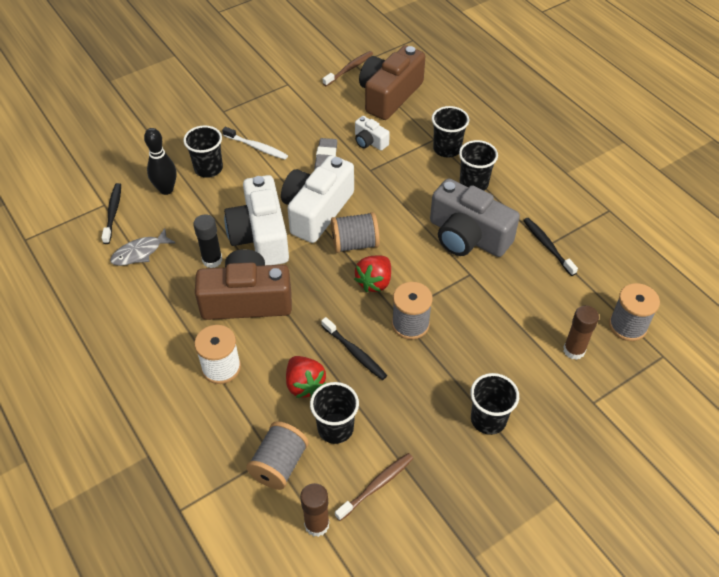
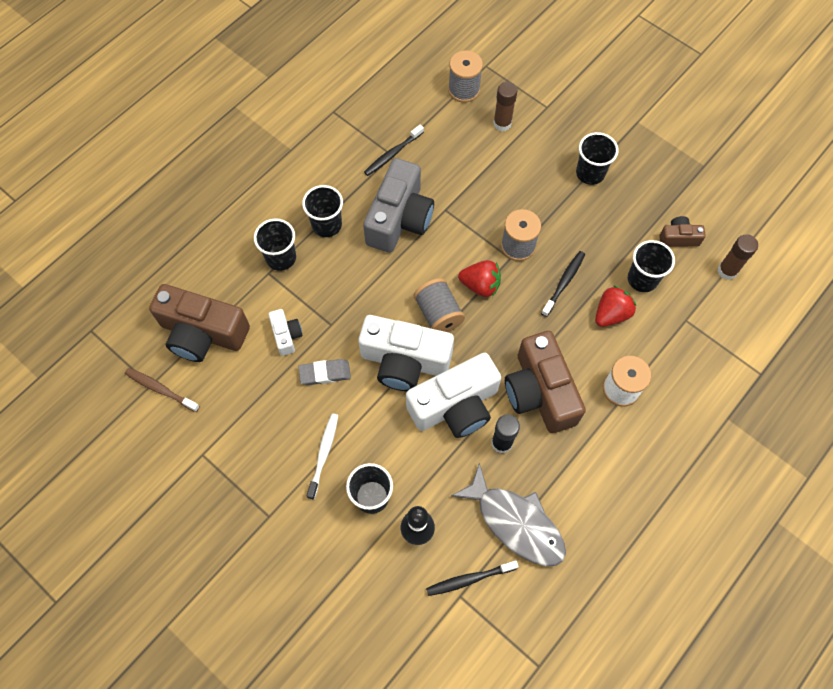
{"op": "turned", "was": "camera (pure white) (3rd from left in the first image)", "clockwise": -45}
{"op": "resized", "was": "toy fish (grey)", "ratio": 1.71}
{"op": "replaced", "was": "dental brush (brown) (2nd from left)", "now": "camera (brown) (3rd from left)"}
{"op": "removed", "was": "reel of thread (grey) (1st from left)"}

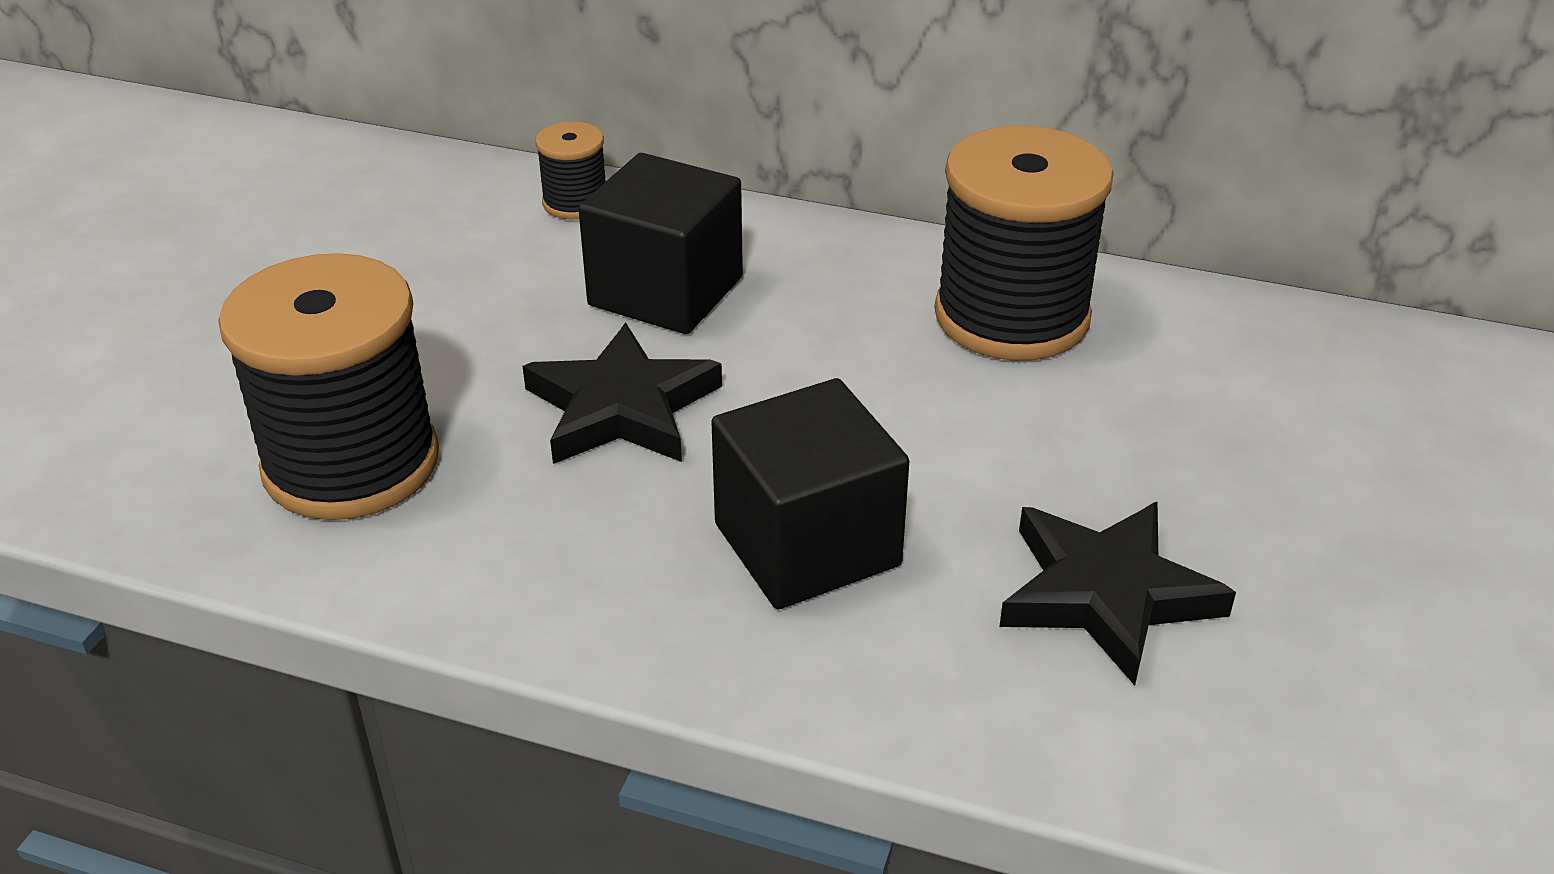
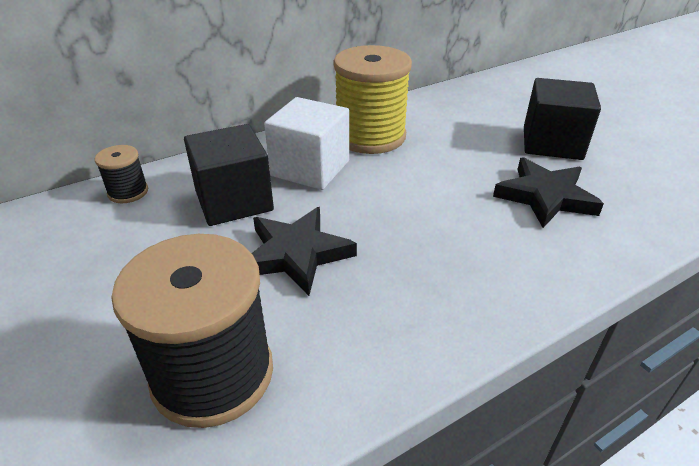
{"op": "added", "now": "block (pure white)"}
{"op": "recoloured", "was": "reel of thread (black) (3rd from left)", "now": "reel of thread (bright yellow)"}
{"op": "moved", "was": "block (black) (2nd from left)"}

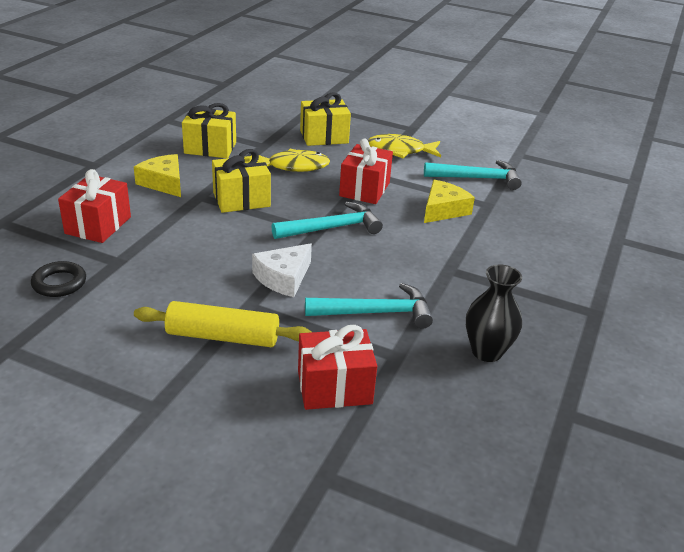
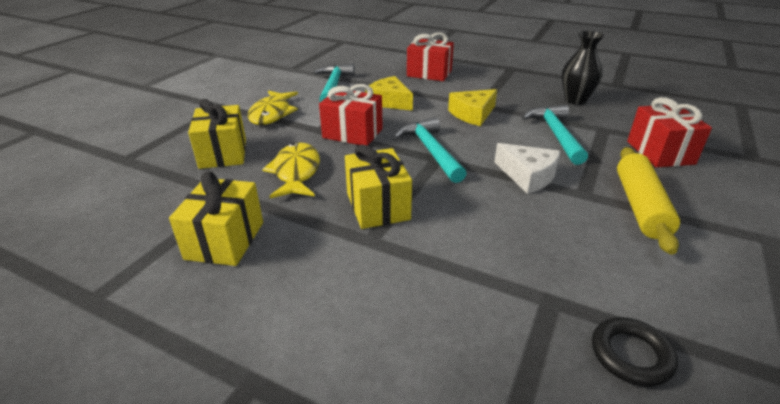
{"op": "moved", "was": "gift (red) (1st from left in the first image)", "now": "gift (red) (2nd from left)"}
{"op": "moved", "was": "cheese wedge (bright yellow) (1st from left in the first image)", "now": "cheese wedge (bright yellow) (2nd from left)"}

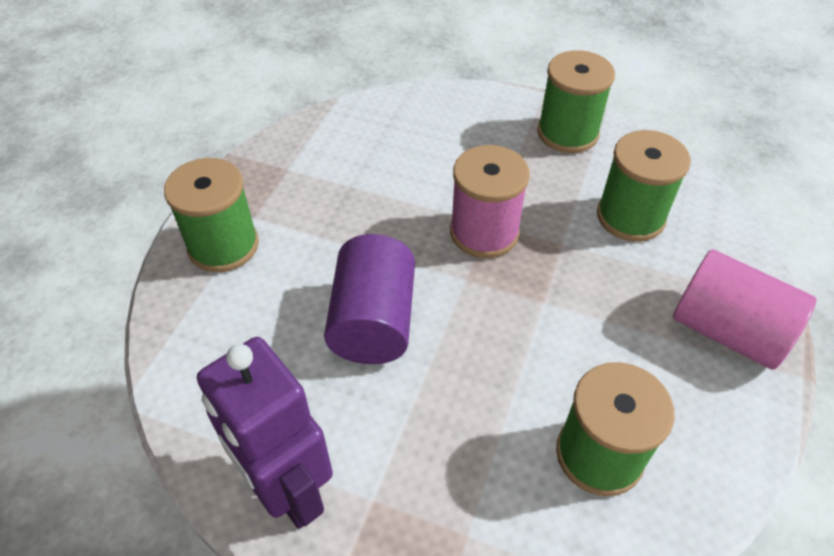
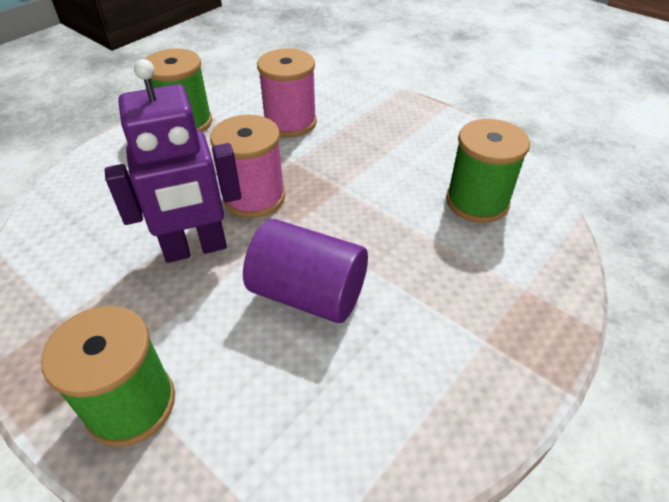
{"op": "moved", "was": "toy robot (royal purple)"}
{"op": "recoloured", "was": "reel of thread (emerald) (4th from left)", "now": "reel of thread (rose-pink) (2nd from left)"}
{"op": "removed", "was": "solid cylinder (rose-pink)"}

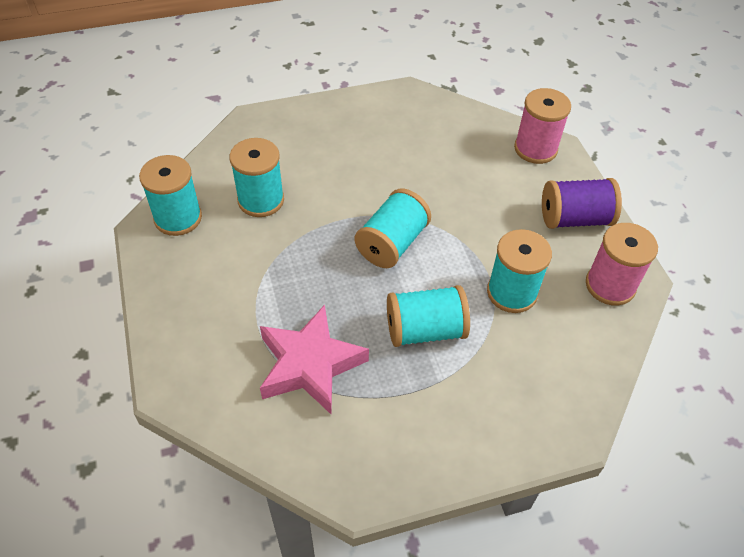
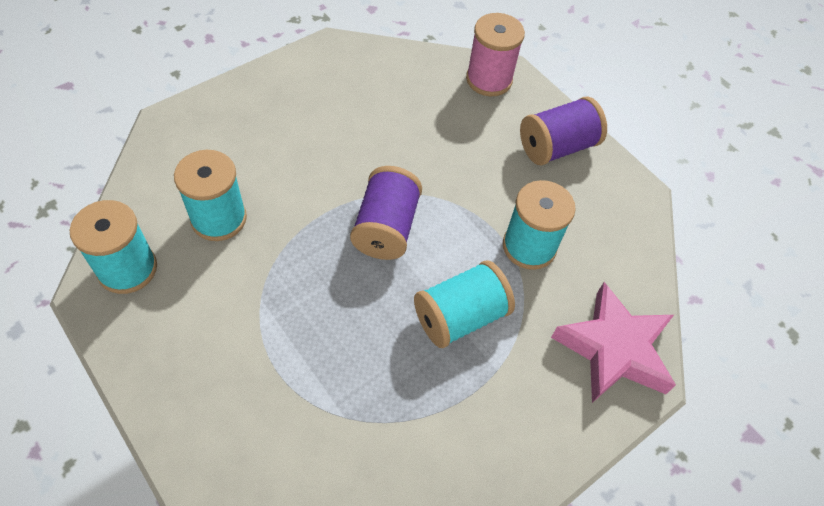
{"op": "recoloured", "was": "reel of thread (aqua) (3rd from left)", "now": "reel of thread (royal purple) (1st from left)"}
{"op": "moved", "was": "star (rose-pink)"}
{"op": "removed", "was": "reel of thread (rose-pink) (2nd from left)"}

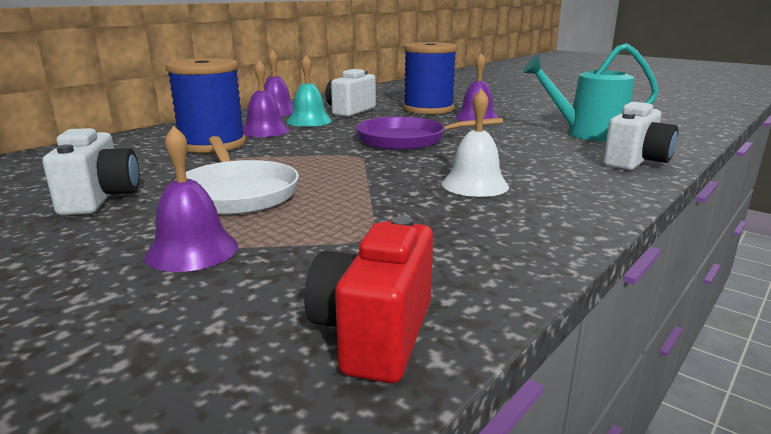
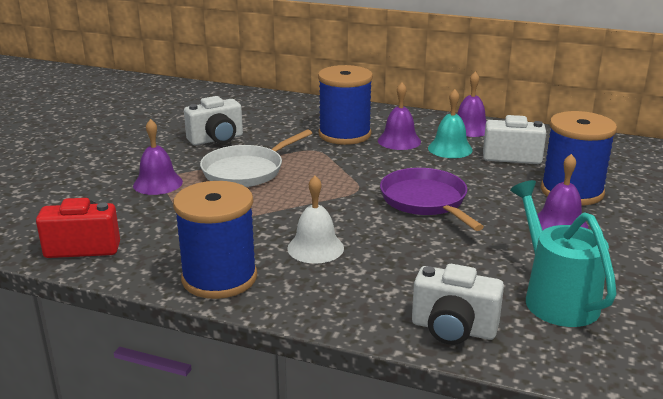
{"op": "added", "now": "reel of thread (cobalt) (1st from left)"}

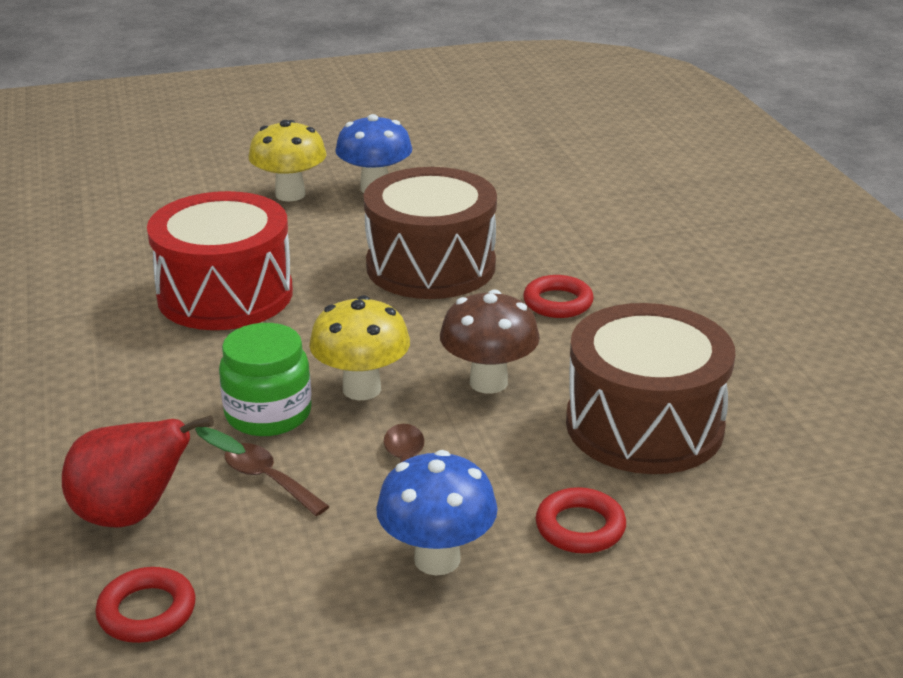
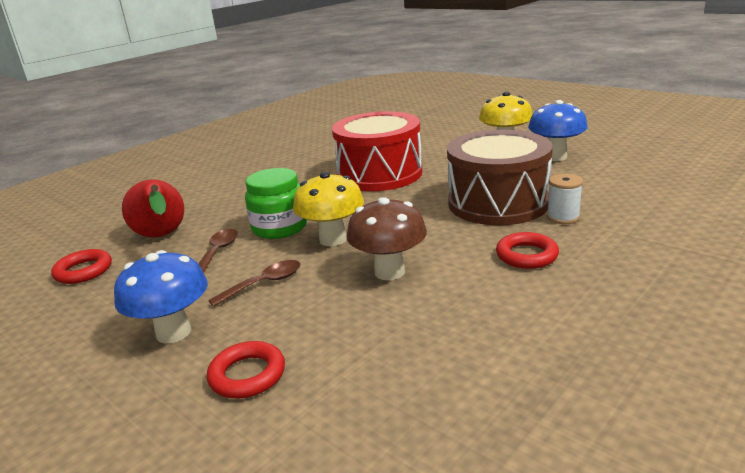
{"op": "added", "now": "reel of thread (pure white)"}
{"op": "removed", "was": "snare drum (brown) (2nd from left)"}

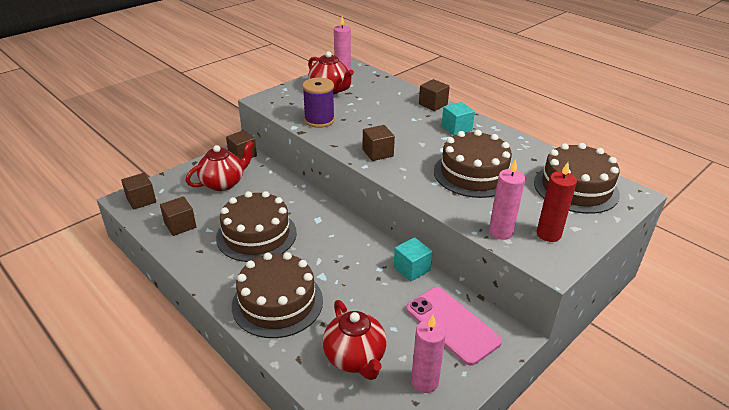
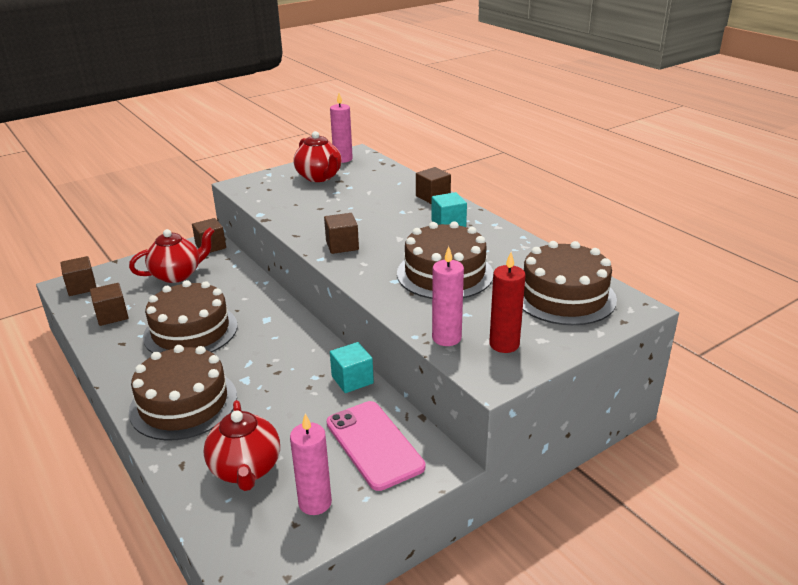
{"op": "removed", "was": "reel of thread (royal purple)"}

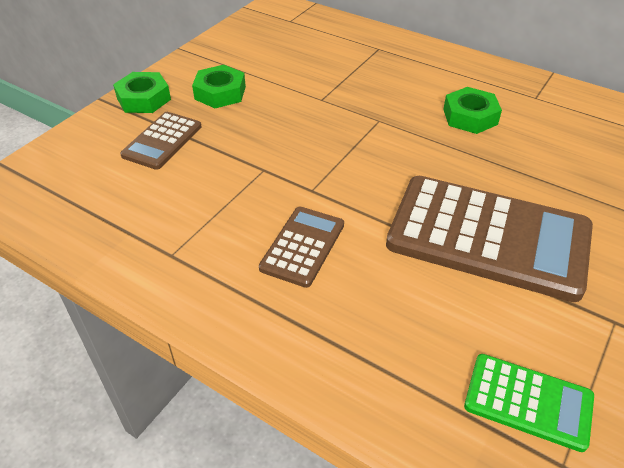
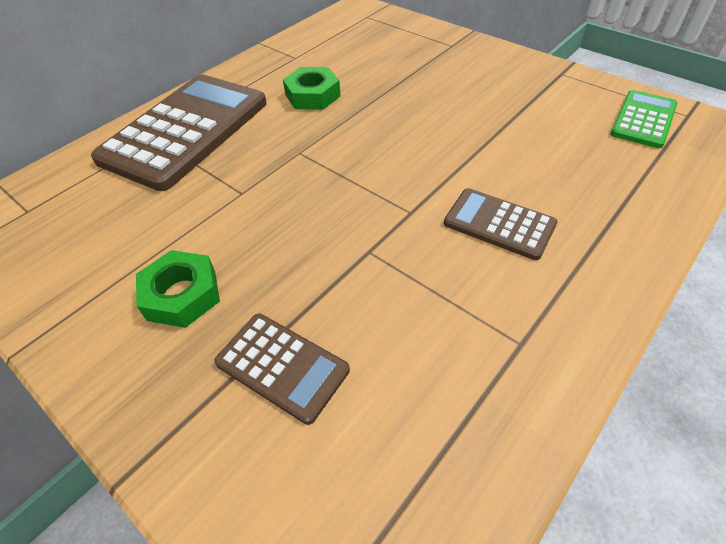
{"op": "moved", "was": "calculator (brown) (3rd from left in the first image)", "now": "calculator (brown) (1st from left)"}
{"op": "removed", "was": "hex nut (emerald) (1st from left)"}

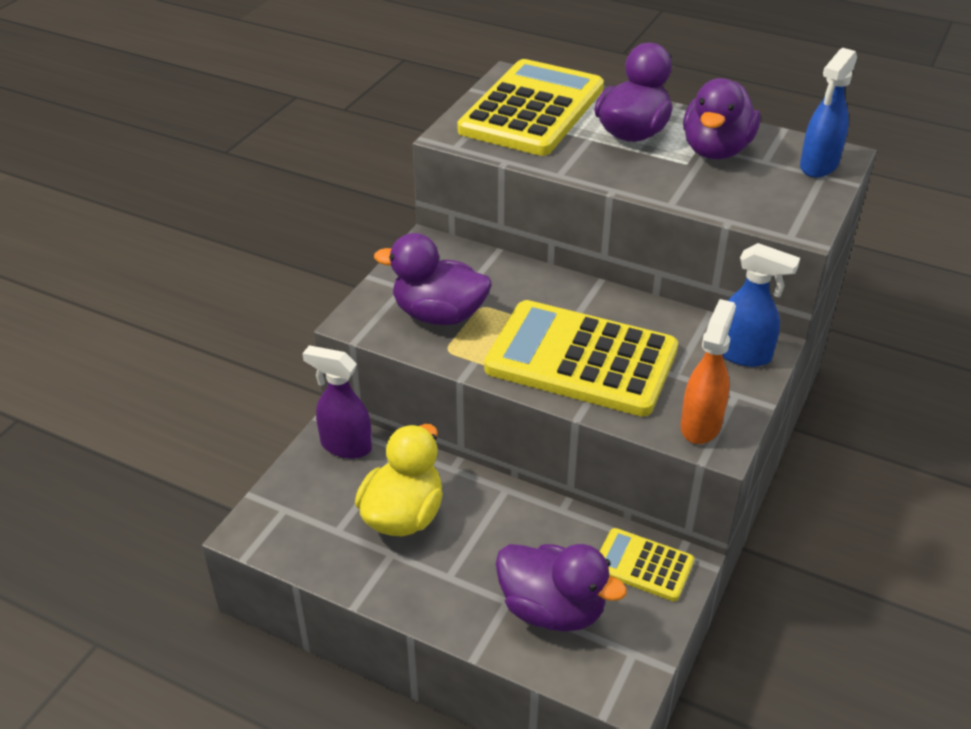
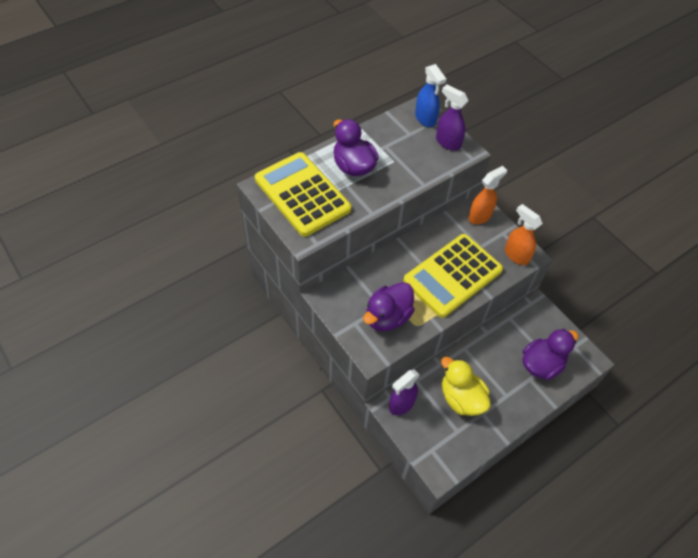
{"op": "added", "now": "sprayer (royal purple) (2nd from left)"}
{"op": "recoloured", "was": "sprayer (cobalt) (1st from left)", "now": "sprayer (bright orange) (1st from left)"}
{"op": "removed", "was": "calculator (bright yellow) (3rd from left)"}
{"op": "removed", "was": "rubber duck (royal purple) (4th from left)"}

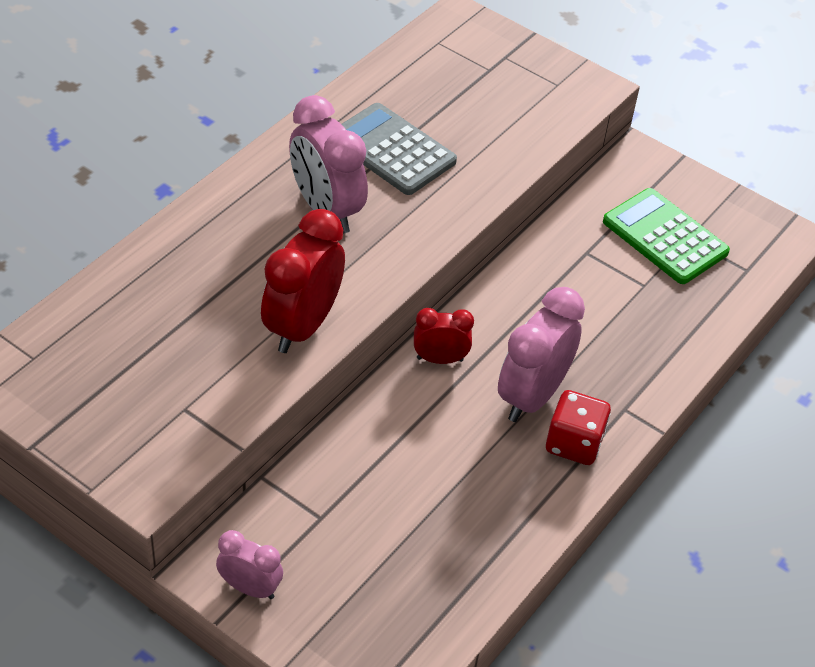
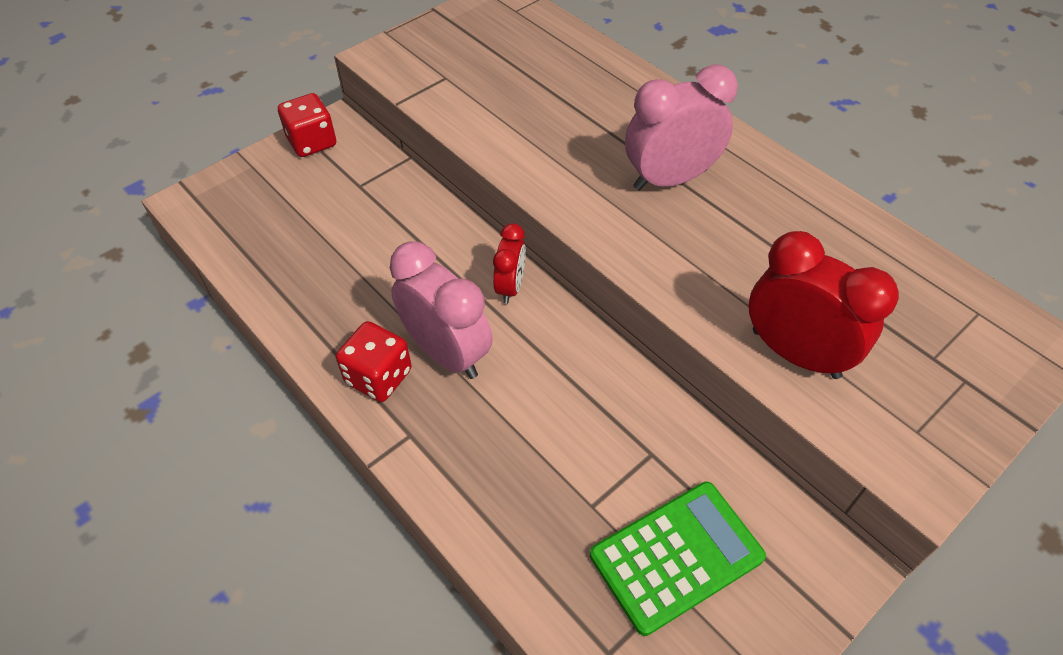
{"op": "replaced", "was": "alarm clock (rose-pink) (1st from left)", "now": "game die (red) (1st from left)"}
{"op": "moved", "was": "alarm clock (red) (1st from left in the first image)", "now": "alarm clock (red) (2nd from left)"}
{"op": "removed", "was": "calculator (grey)"}

